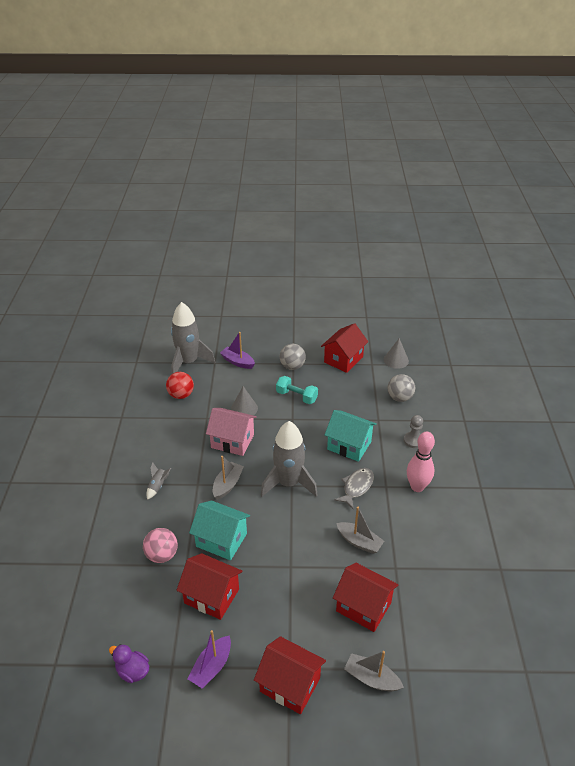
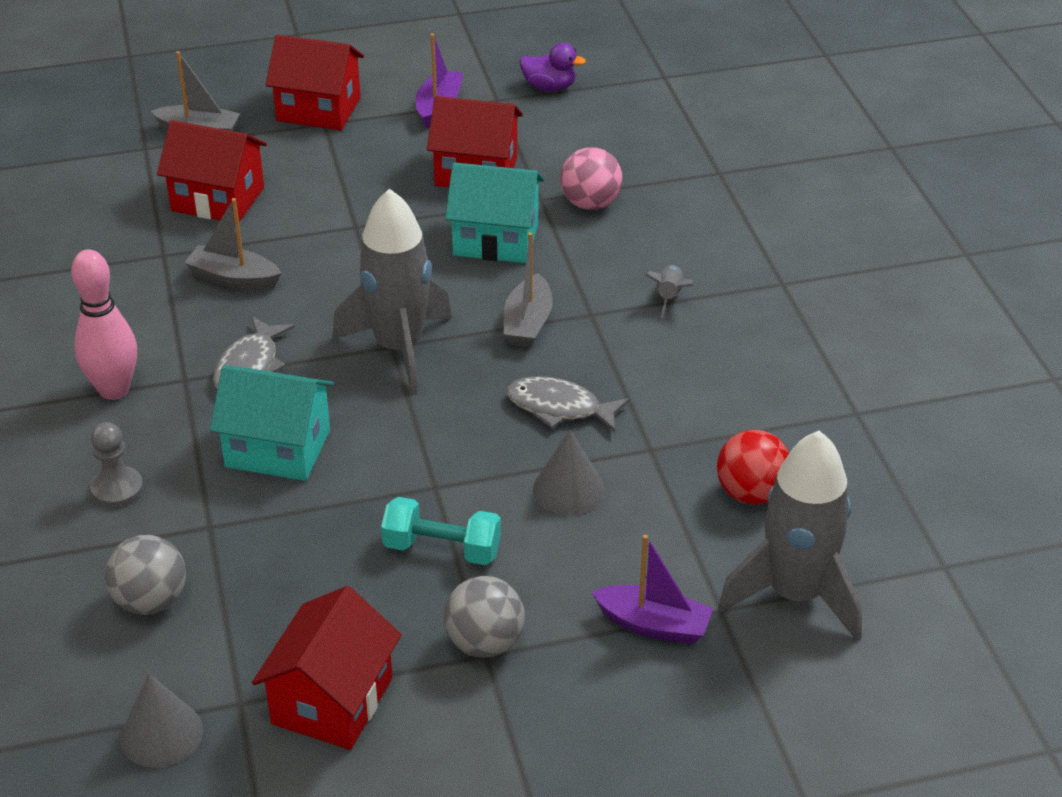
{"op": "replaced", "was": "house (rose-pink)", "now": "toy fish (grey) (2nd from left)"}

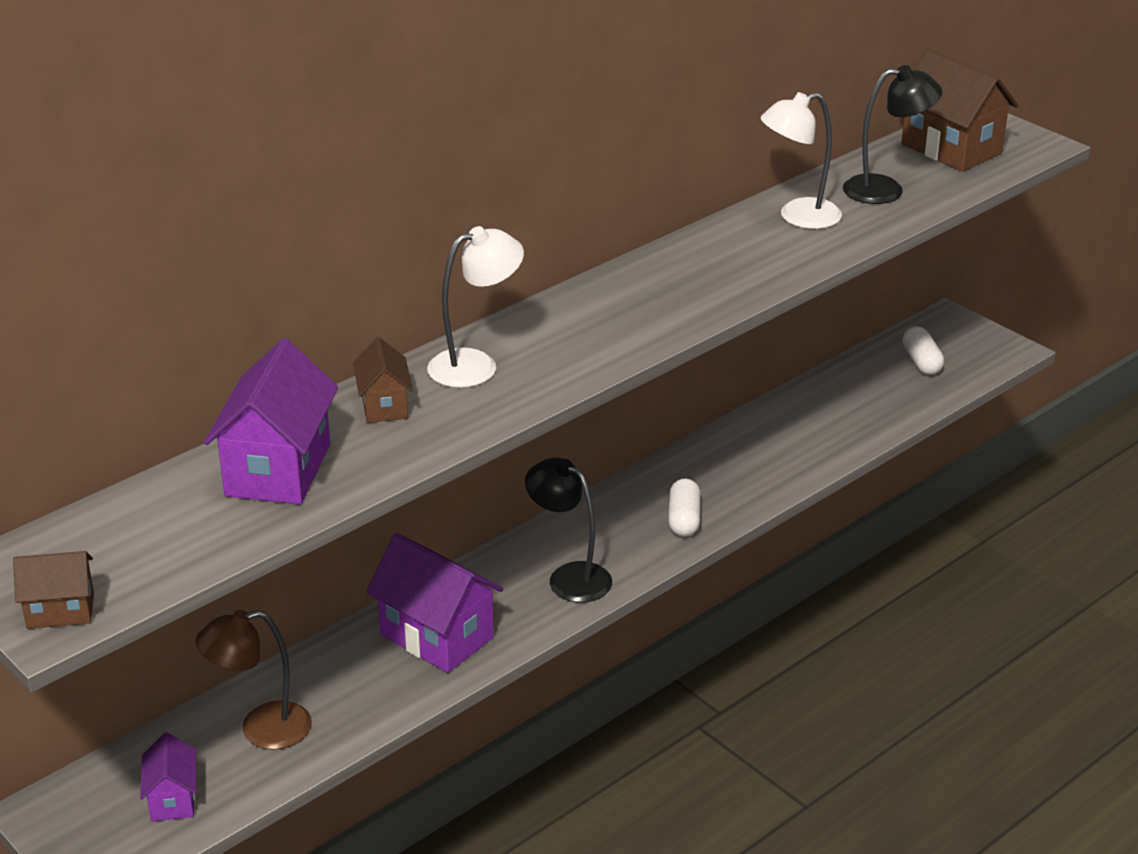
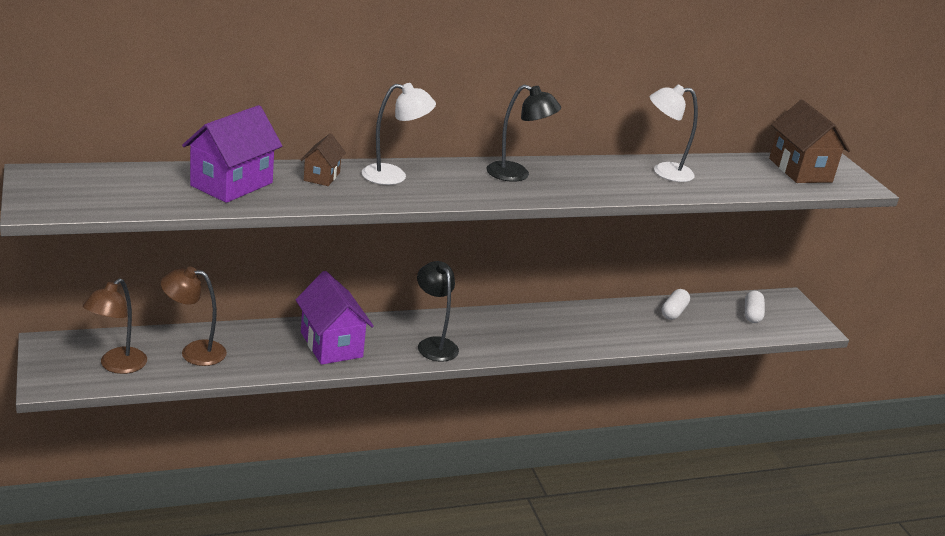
{"op": "replaced", "was": "house (royal purple) (1st from left)", "now": "reading lamp (brown) (1st from left)"}
{"op": "moved", "was": "reading lamp (black) (2nd from left)"}
{"op": "moved", "was": "pill (pure white) (1st from left)"}
{"op": "removed", "was": "house (brown) (1st from left)"}

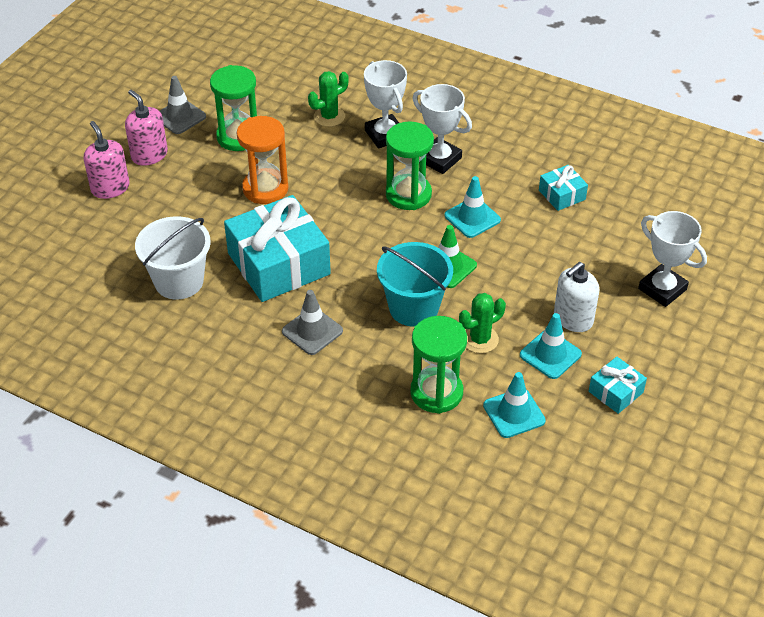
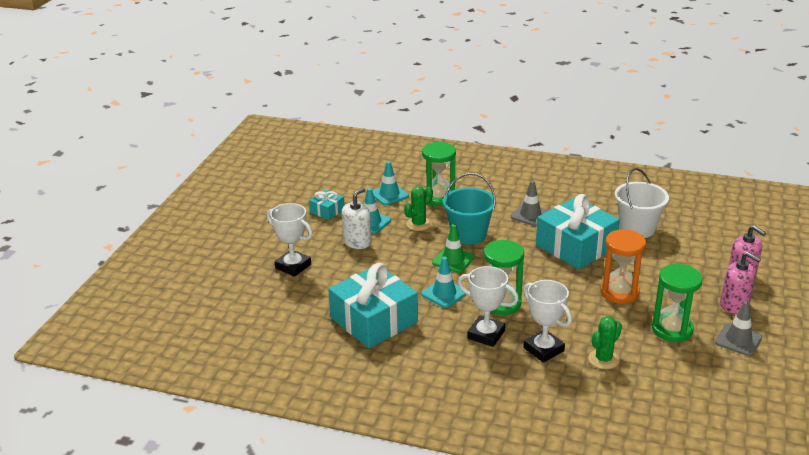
{"op": "resized", "was": "gift (aqua) (2nd from left)", "ratio": 2.15}

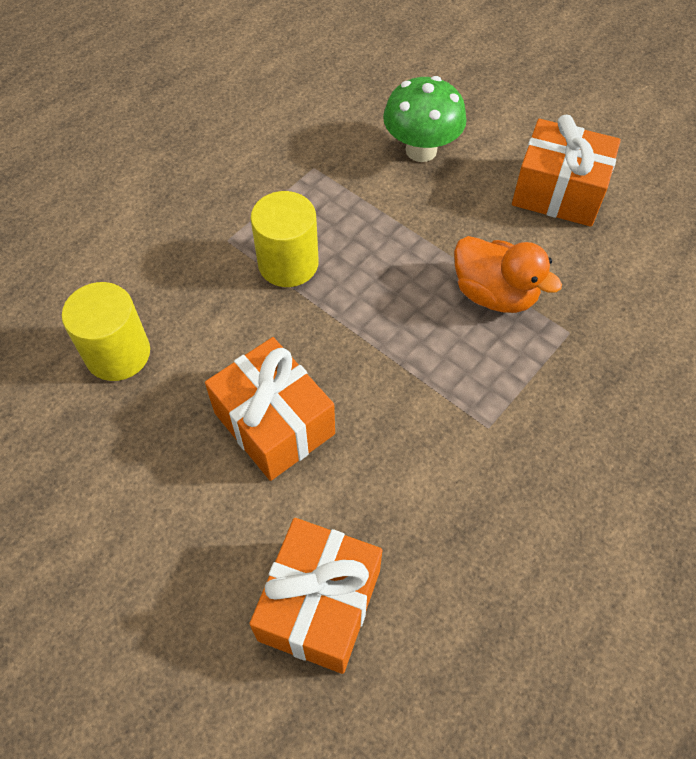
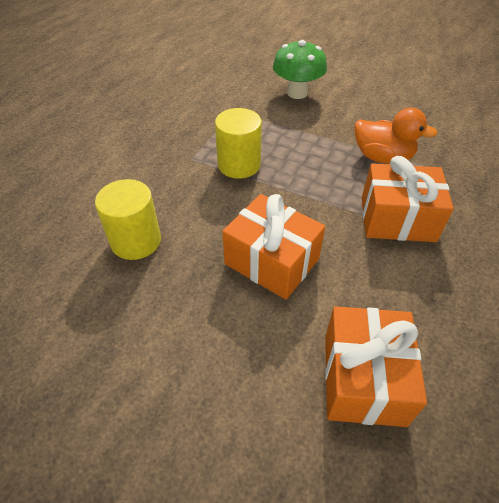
{"op": "moved", "was": "gift (bright orange) (3rd from left)"}

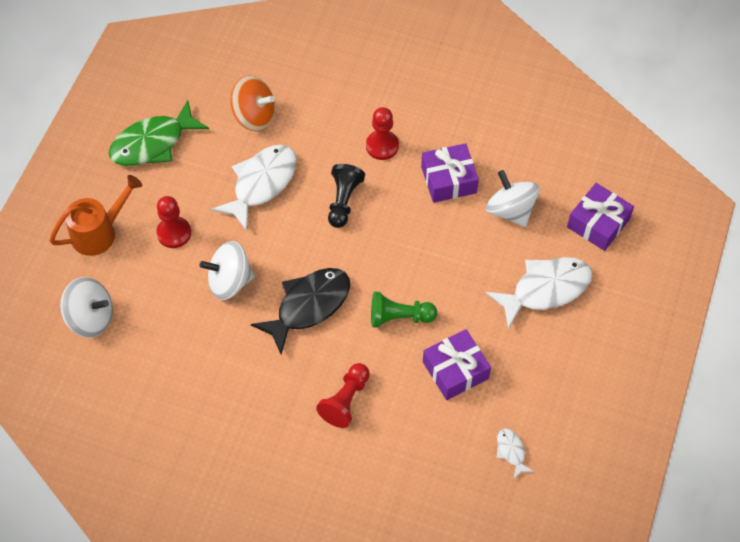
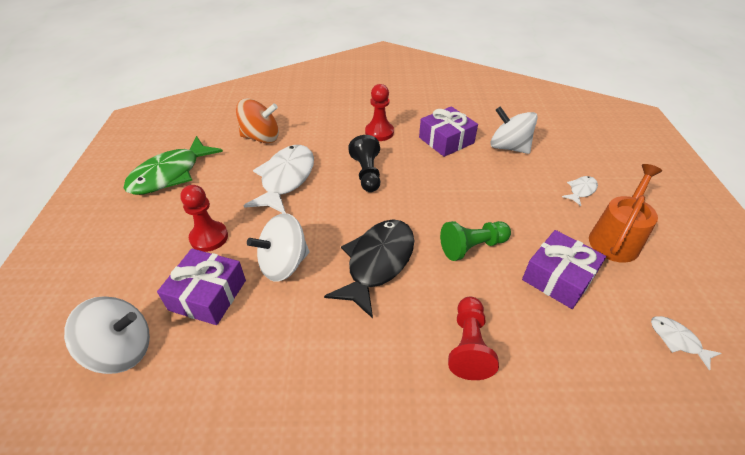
{"op": "moved", "was": "gift (royal purple) (3rd from left in the first image)", "now": "gift (royal purple) (1st from left)"}
{"op": "resized", "was": "toy fish (pure white) (3rd from left in the first image)", "ratio": 0.46}
{"op": "moved", "was": "watering can (bright orange)"}

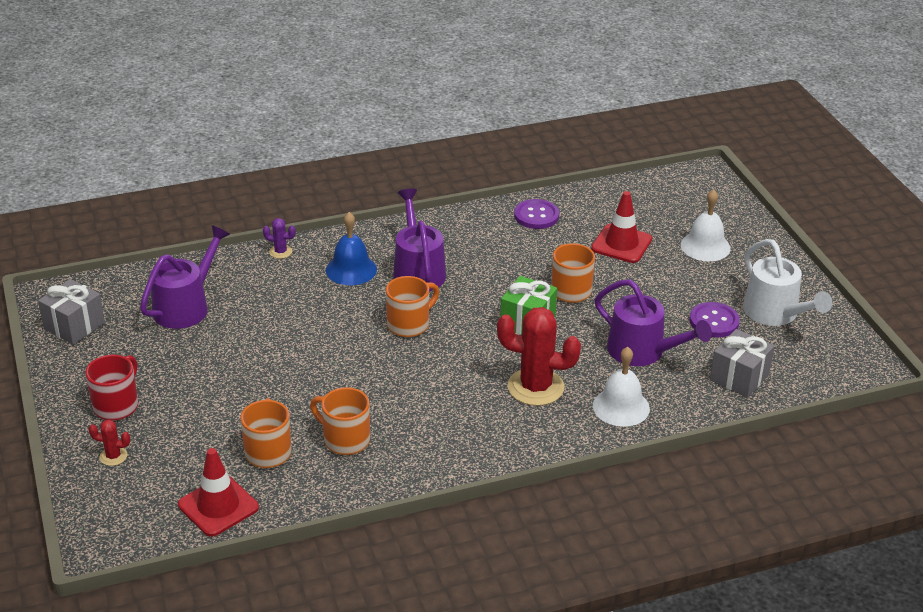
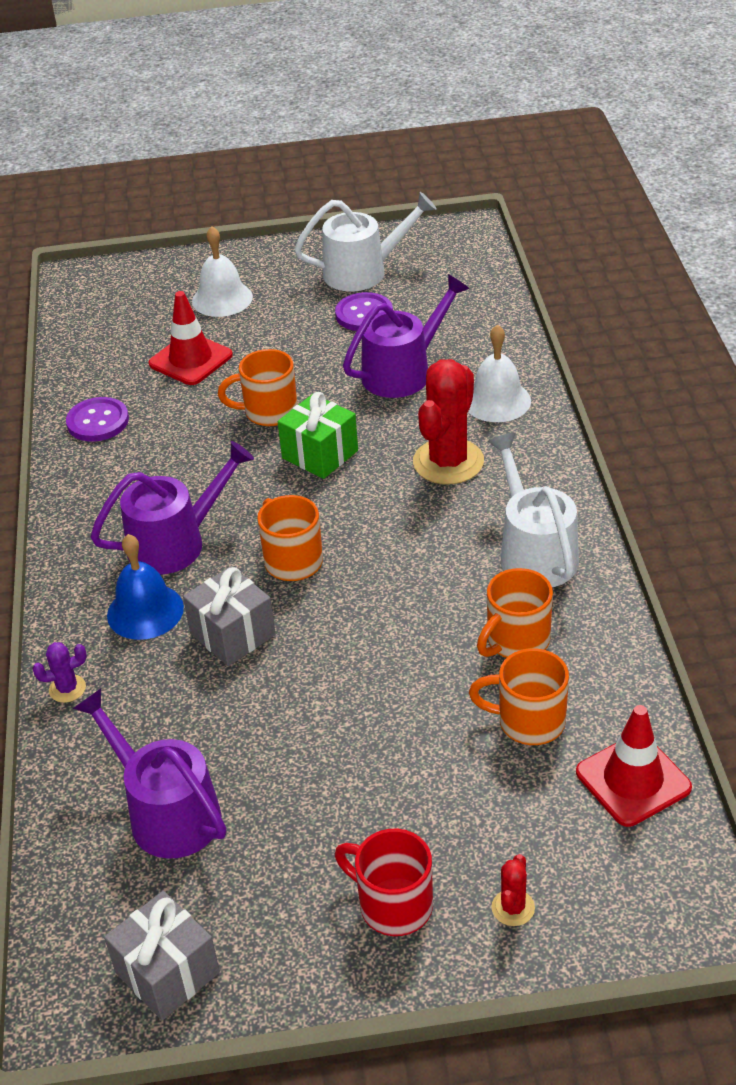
{"op": "turned", "was": "cactus (royal purple)", "clockwise": 45}
{"op": "turned", "was": "watering can (royal purple) (2nd from left)", "clockwise": 150}
{"op": "moved", "was": "gift (grey) (2nd from left)"}
{"op": "added", "now": "watering can (pure white) (2nd from left)"}

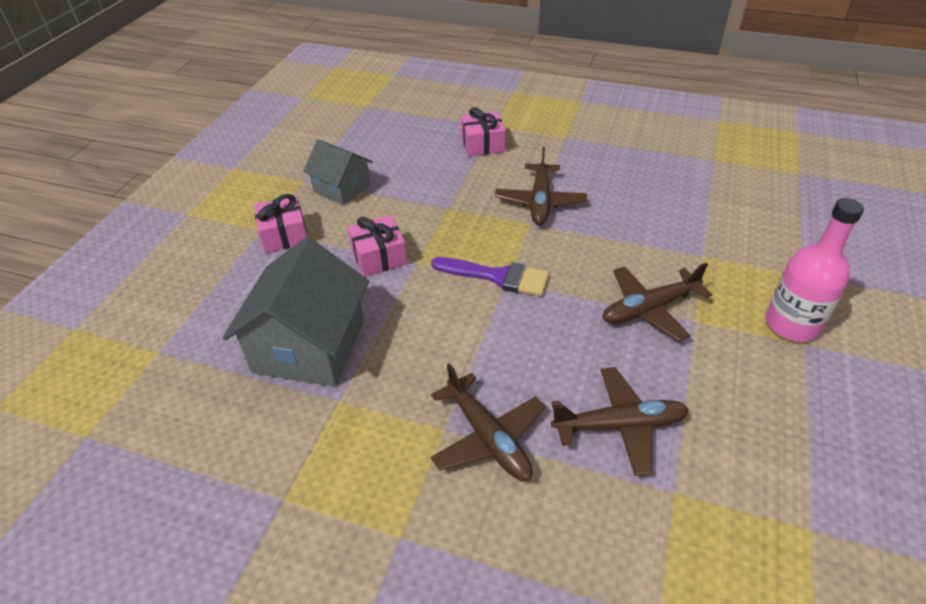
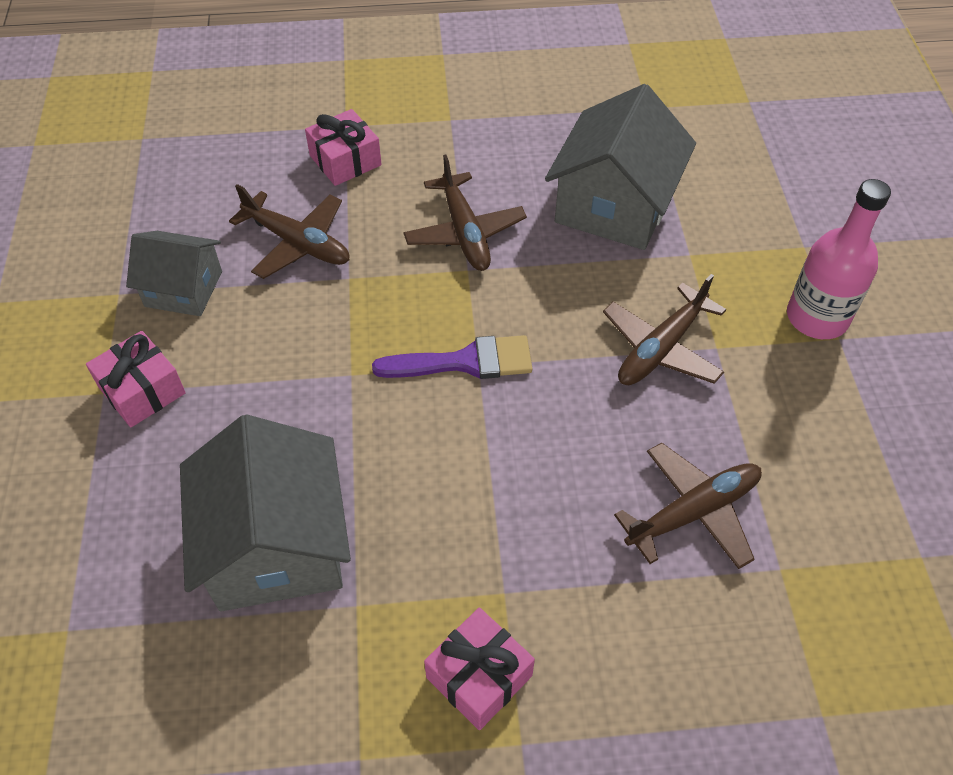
{"op": "moved", "was": "toy plane (brown) (1st from left)"}
{"op": "moved", "was": "gift (rose-pink) (2nd from left in the first image)", "now": "gift (rose-pink) (3rd from left)"}
{"op": "added", "now": "house (grey) (3rd from left)"}

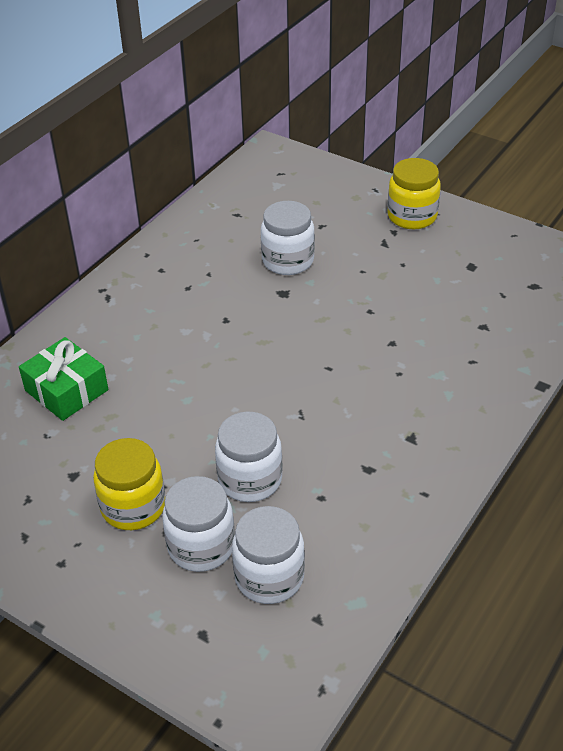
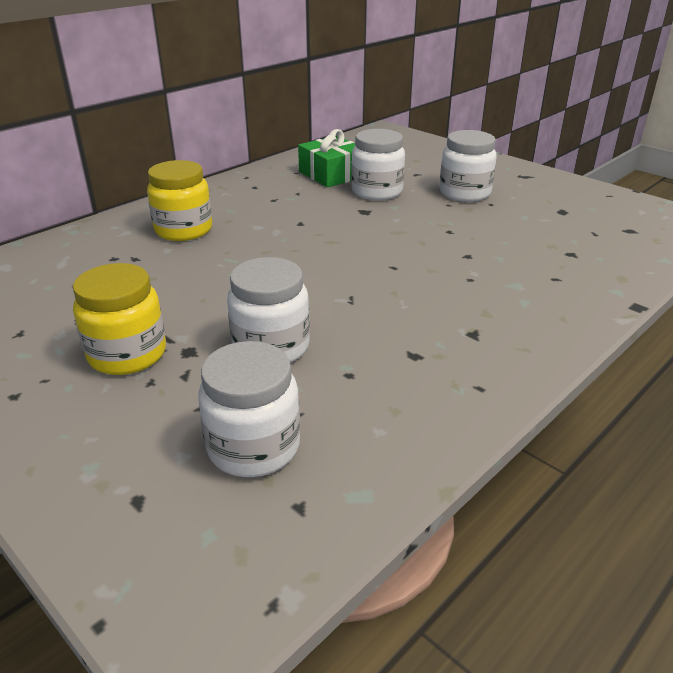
{"op": "moved", "was": "jam jar (bright yellow) (2nd from left)"}
{"op": "moved", "was": "gift (emerald)"}
{"op": "moved", "was": "jam jar (pure white) (1st from left in the first image)", "now": "jam jar (pure white) (4th from left)"}

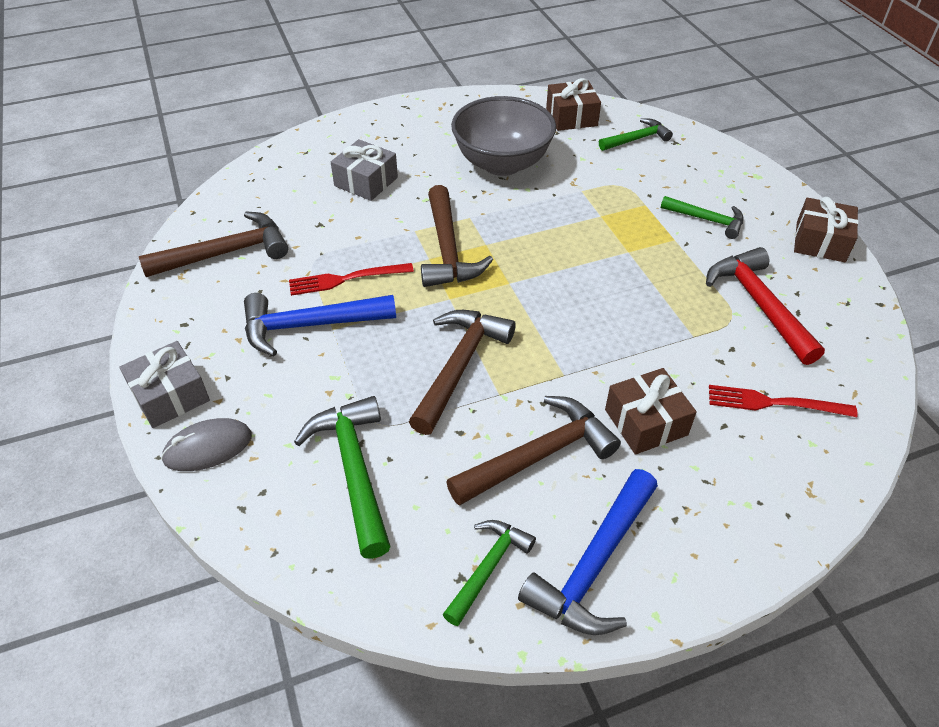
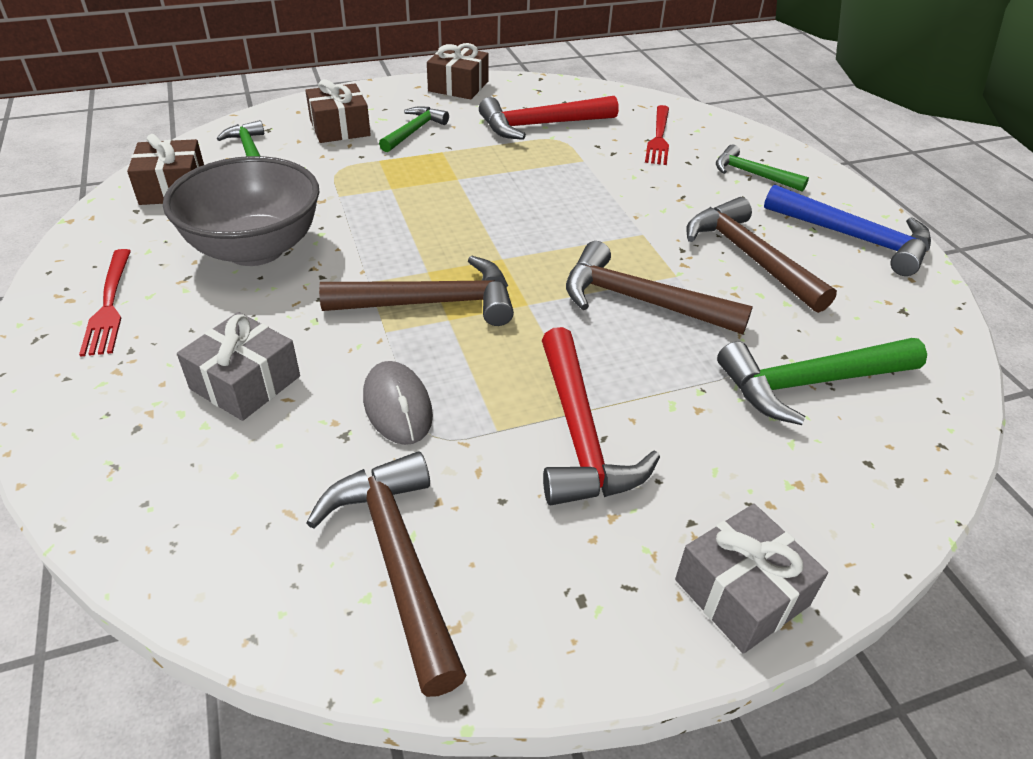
{"op": "moved", "was": "table fork (red) (1st from left)"}
{"op": "moved", "was": "gift (brown) (2nd from left)"}
{"op": "moved", "was": "computer mouse (grey)"}
{"op": "recoloured", "was": "claw hammer (cobalt) (1st from left)", "now": "claw hammer (red) (2nd from left)"}
{"op": "moved", "was": "claw hammer (emerald) (2nd from left in the first image)", "now": "claw hammer (emerald) (3rd from left)"}

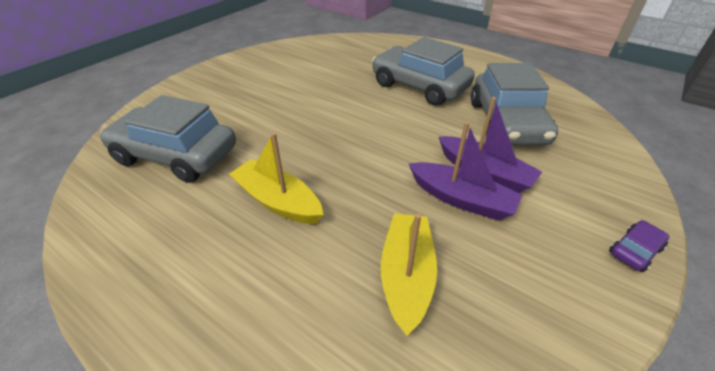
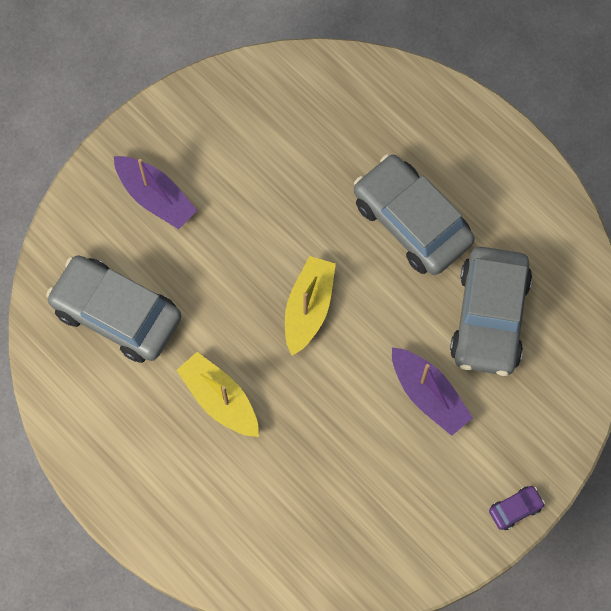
{"op": "moved", "was": "sailboat (royal purple) (1st from left)"}
{"op": "moved", "was": "sailboat (bright yellow) (2nd from left)"}

